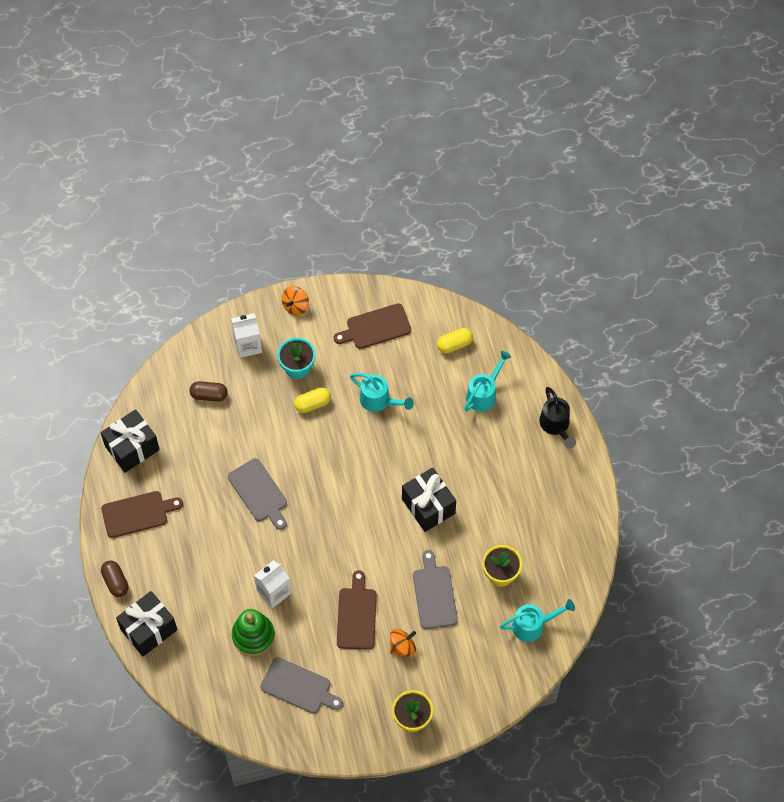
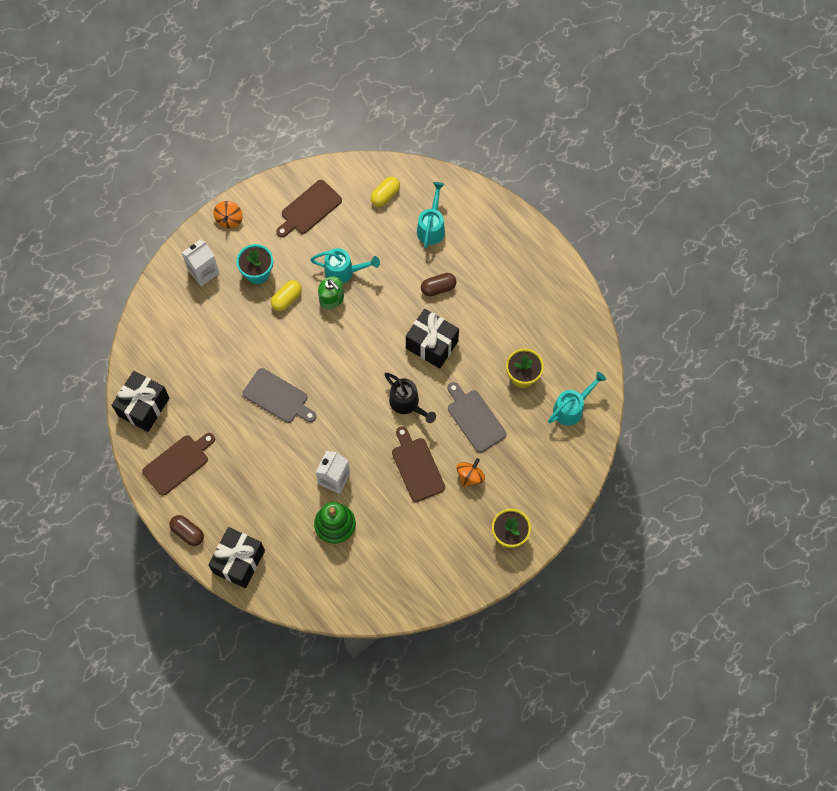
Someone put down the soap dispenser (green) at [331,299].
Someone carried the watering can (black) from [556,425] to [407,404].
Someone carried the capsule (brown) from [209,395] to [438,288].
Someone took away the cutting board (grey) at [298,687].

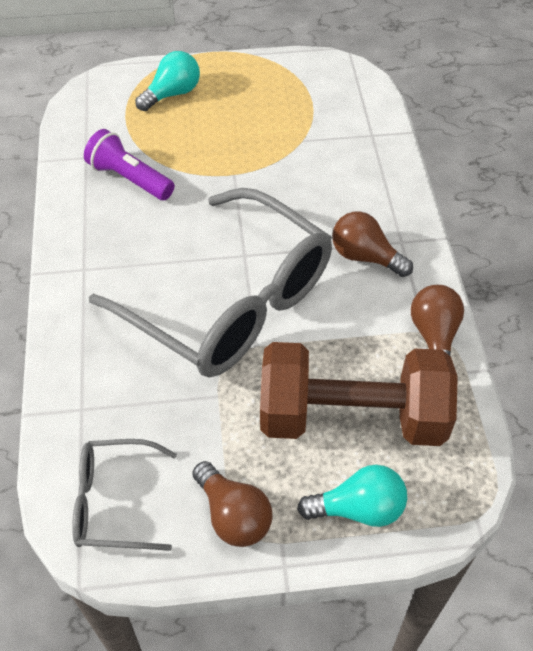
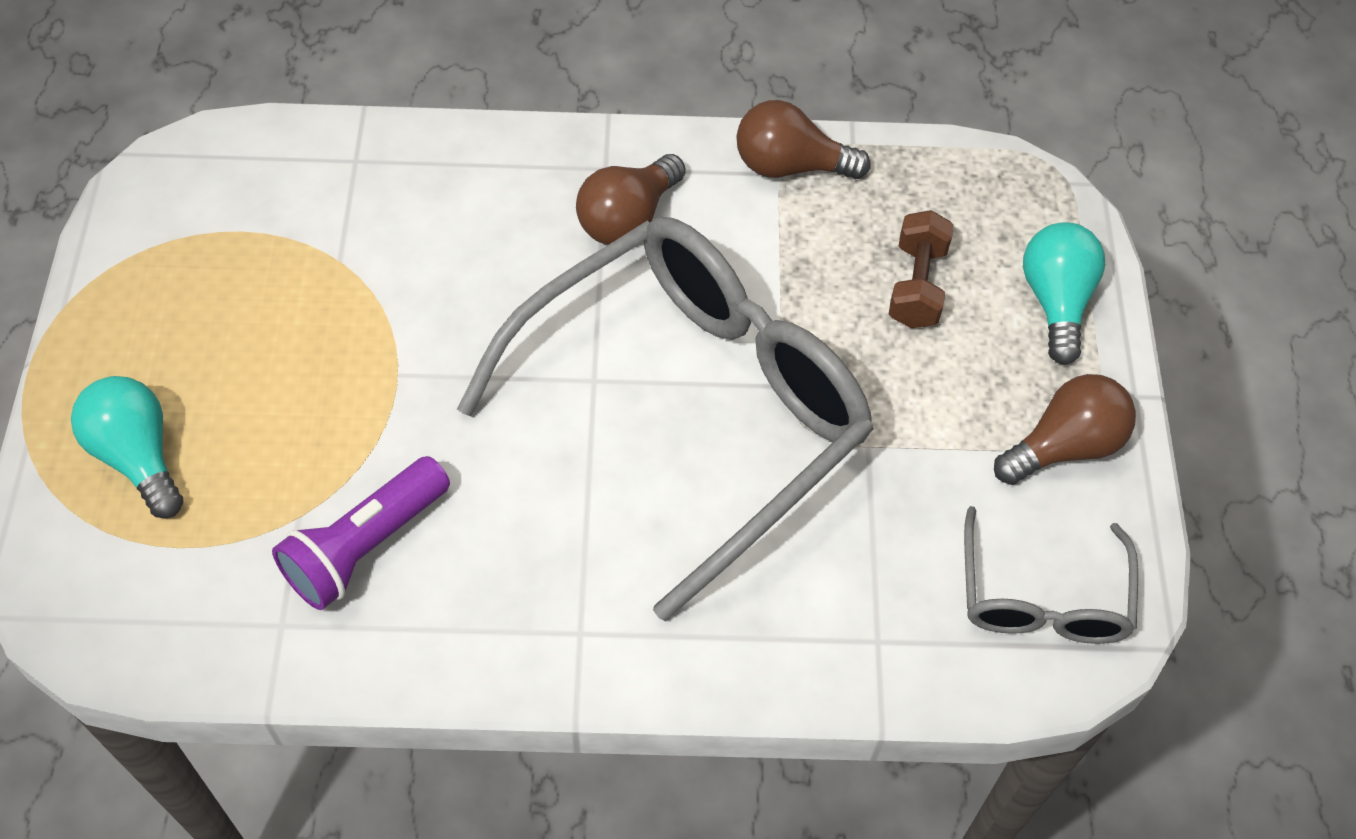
Someone scaled the dumbbell (brown) at [351,417] by 0.43.

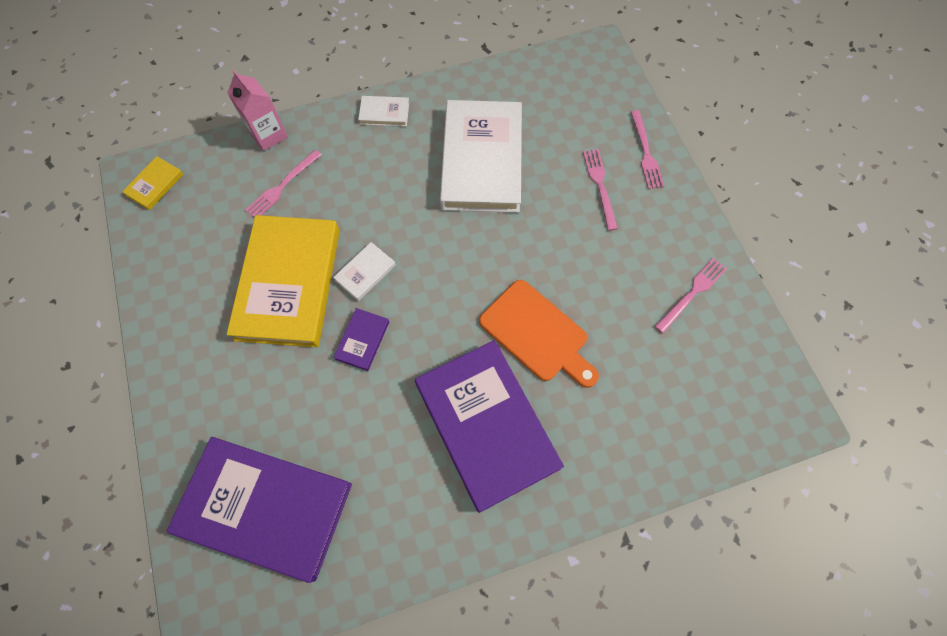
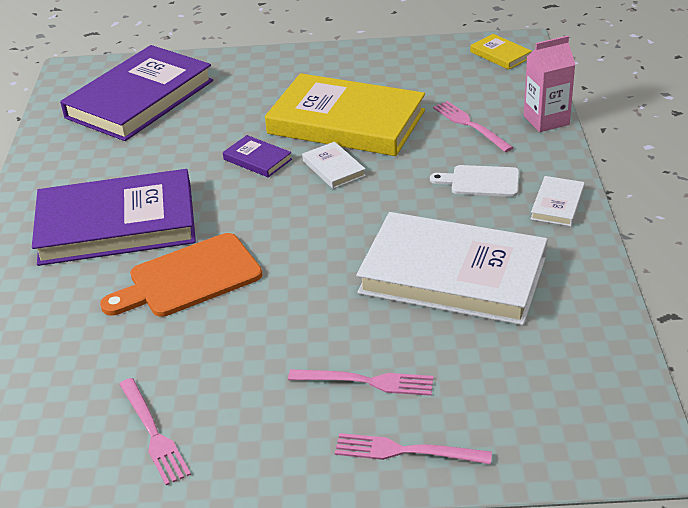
Someone put down the cutting board (white) at [481,181].

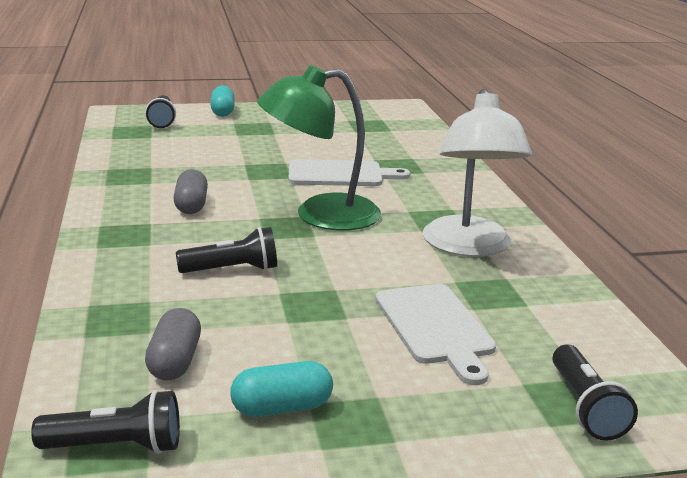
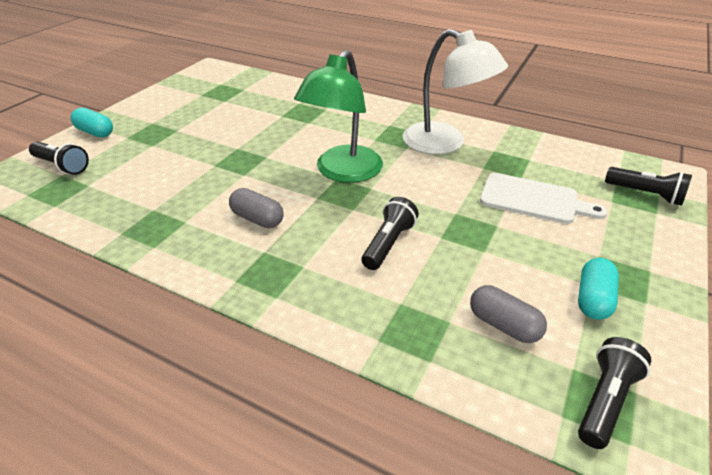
Someone took away the cutting board (white) at [340,174].

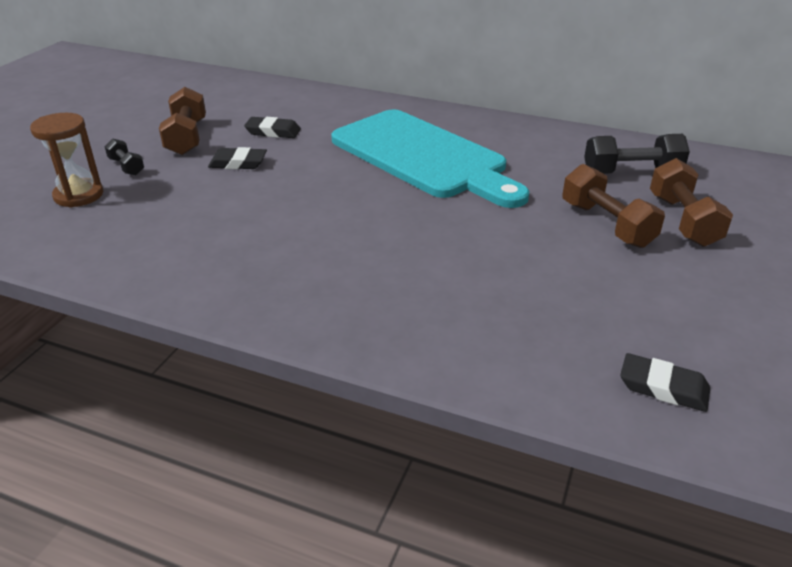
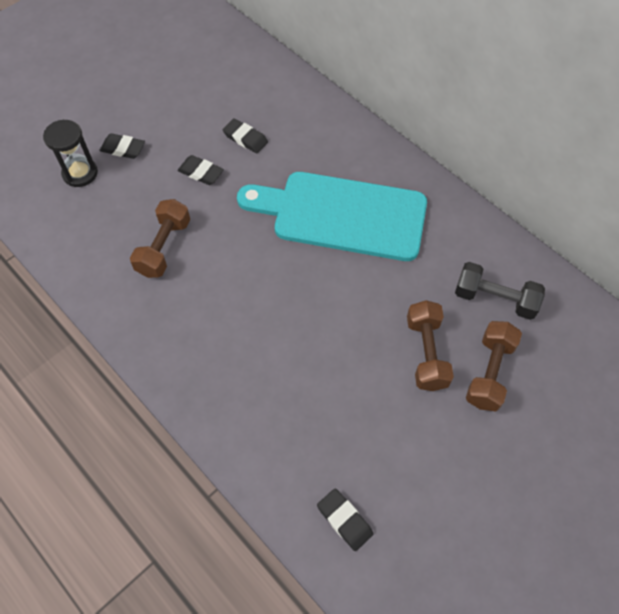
Someone repainted the hourglass (brown) at [79,195], which became the hourglass (black) at [80,173].
Someone swapped the dumbbell (black) at [126,167] for the eraser (black) at [123,148].
Someone carried the dumbbell (brown) from [186,137] to [164,247].
Someone rotated the cutting board (turquoise) at [423,157] by 120 degrees clockwise.

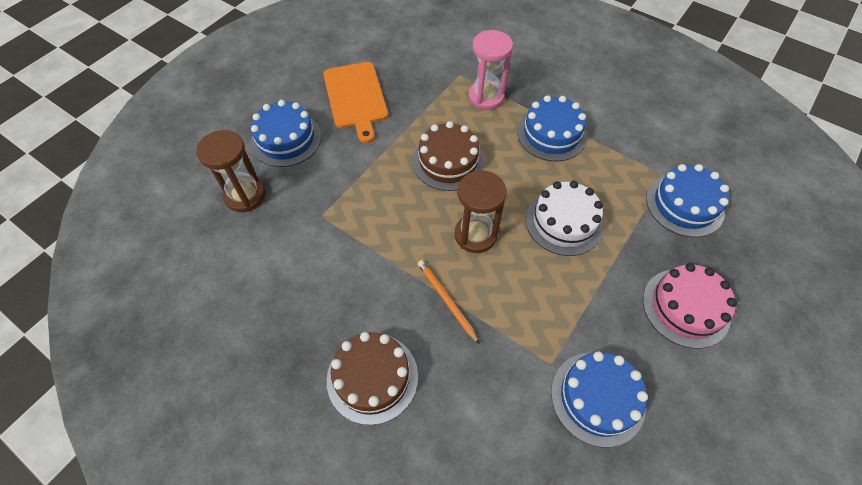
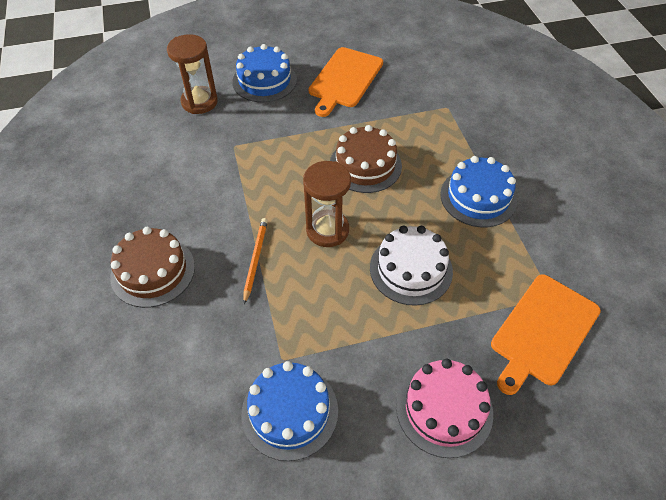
Someone swapped the cake (blue) at [684,204] for the cutting board (orange) at [543,331].
Someone took away the hourglass (pink) at [486,97].

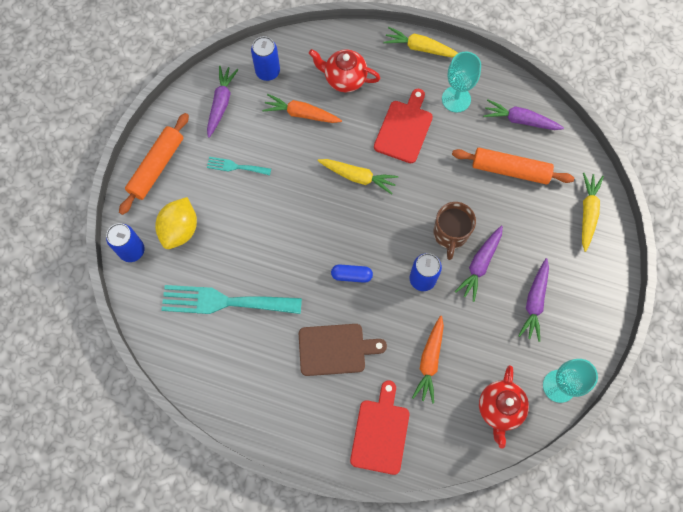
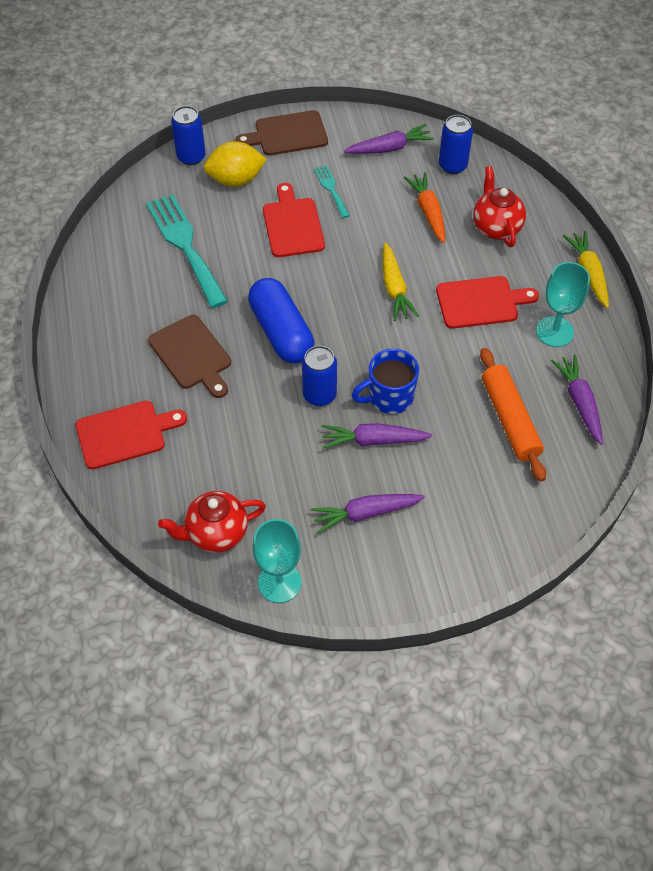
Someone swapped the rolling pin (orange) at [156,167] for the cutting board (brown) at [287,134].
Someone scaled the capsule (blue) at [351,275] by 2.04.
Someone put down the cutting board (red) at [292,225].
Someone repainted the mug (brown) at [450,234], which became the mug (blue) at [389,397].
Someone took away the carrot (orange) at [429,361].
Someone took away the carrot (yellow) at [587,212].

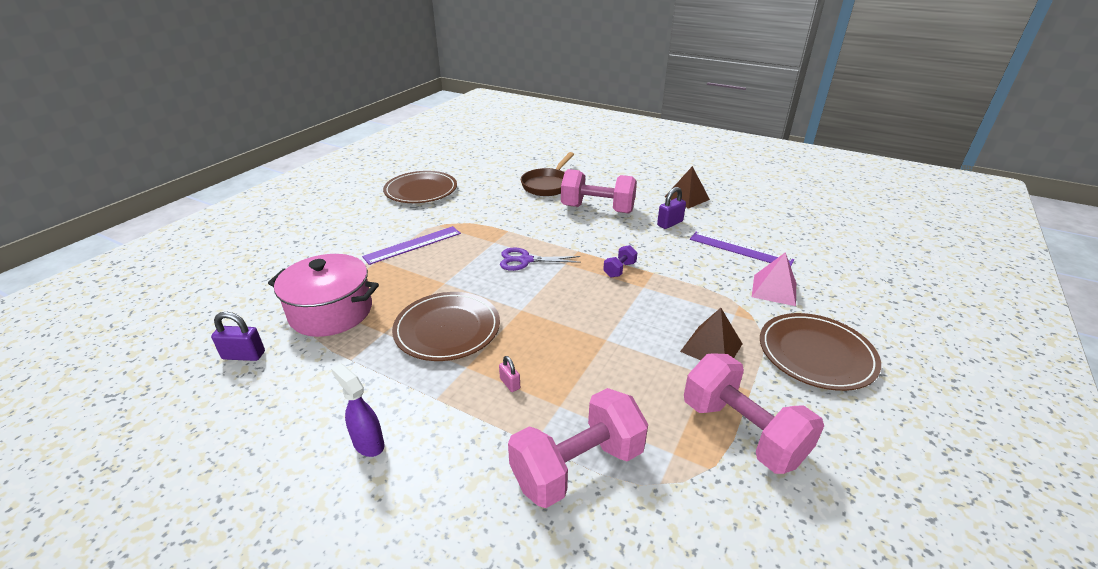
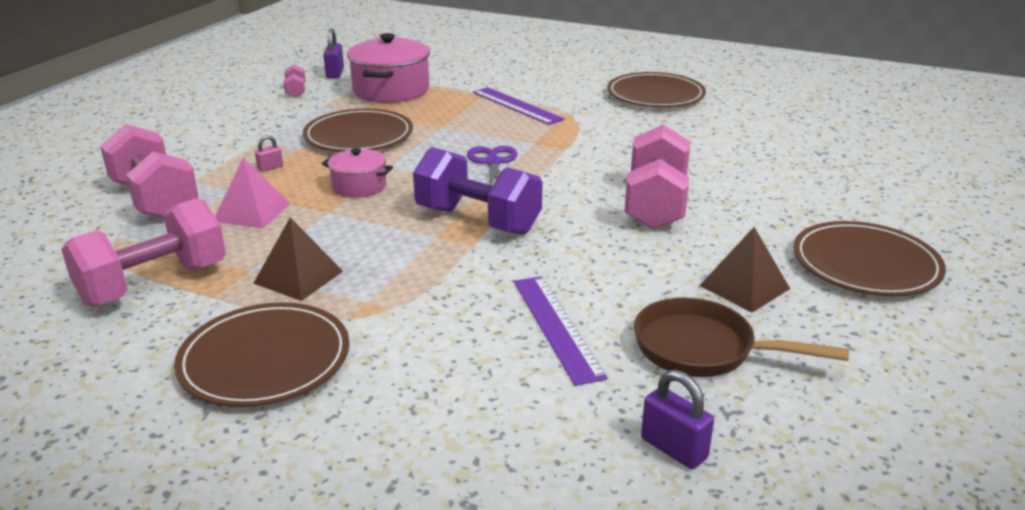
Someone carried the pyramid (pink) from [774,290] to [252,212].
Someone put down the dumbbell (pink) at [296,91].
Someone put down the pot (pink) at [359,186].
Someone scaled the dumbbell (purple) at [619,269] by 2.24.
Someone rotated the ruler (purple) at [740,249] by 45 degrees counterclockwise.
Someone carried the pan (brown) from [548,185] to [703,349].
Someone carried the padlock (purple) from [670,223] to [674,448].
Someone put down the plate (brown) at [865,264].
Someone took away the spray bottle (purple) at [368,443].

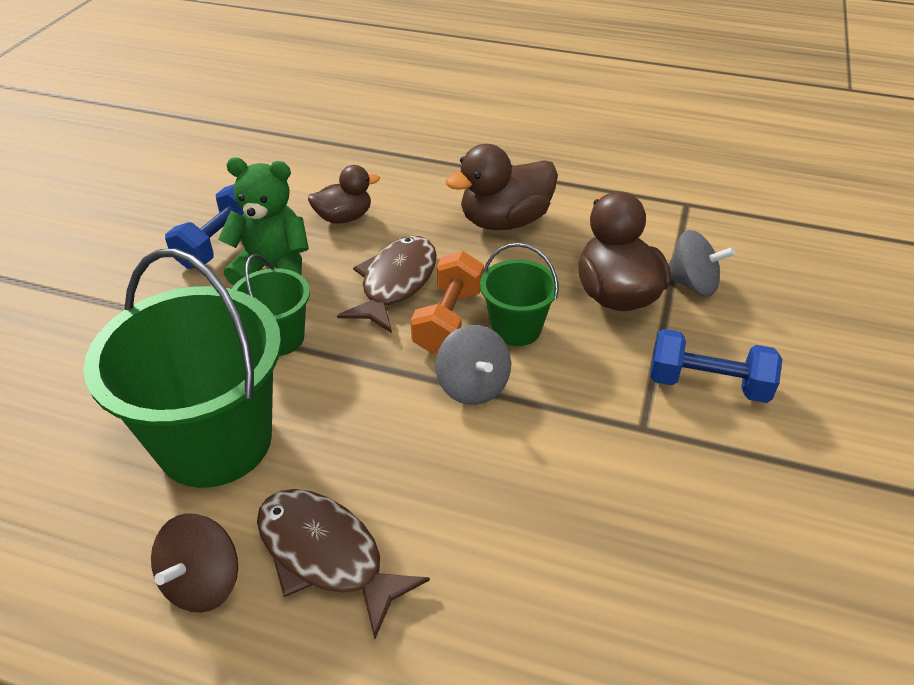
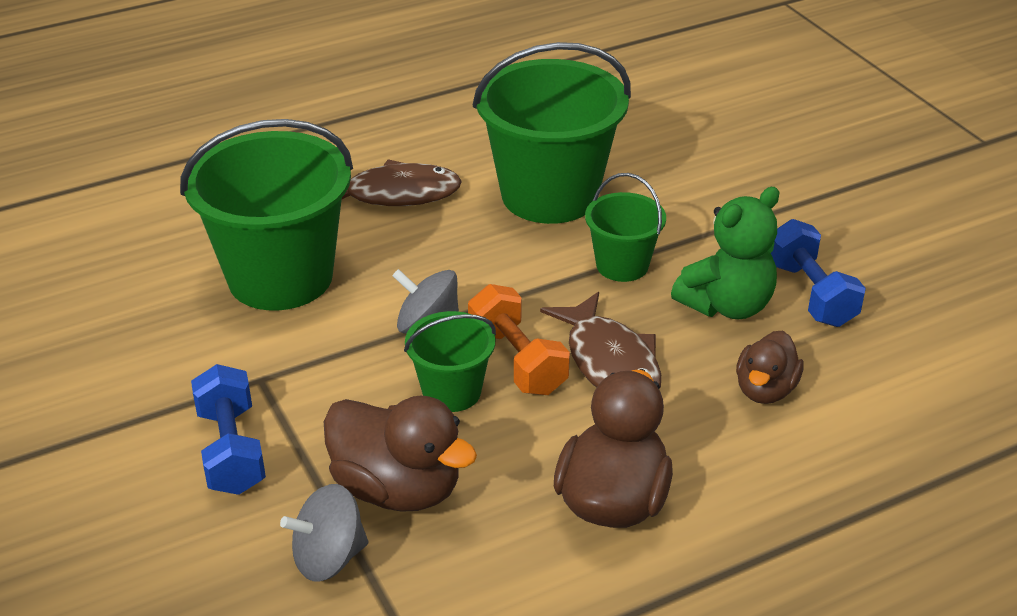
Someone put down the bucket (green) at [280,277].
Someone rotated the dumbbell (blue) at [707,384] by 75 degrees counterclockwise.
Someone took away the spinning top (brown) at [203,582].

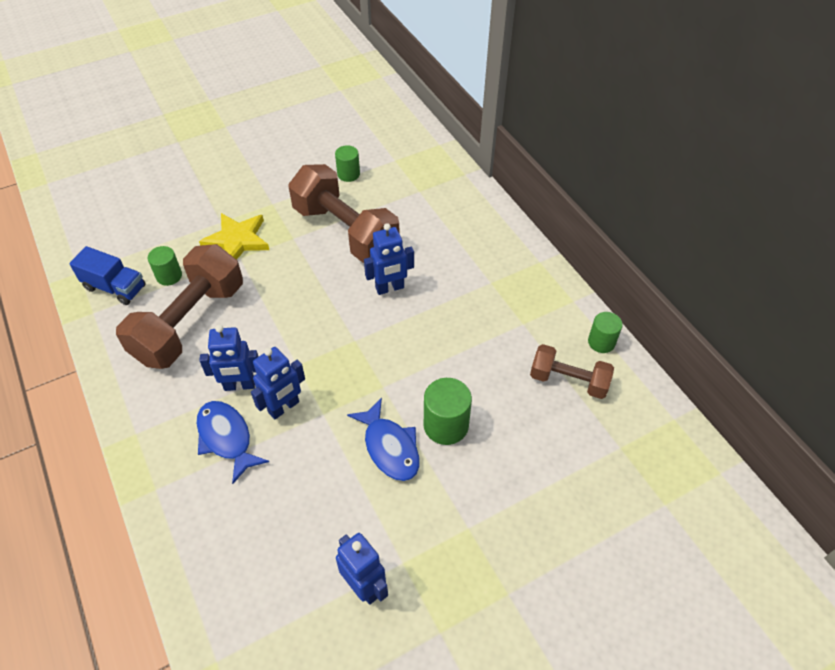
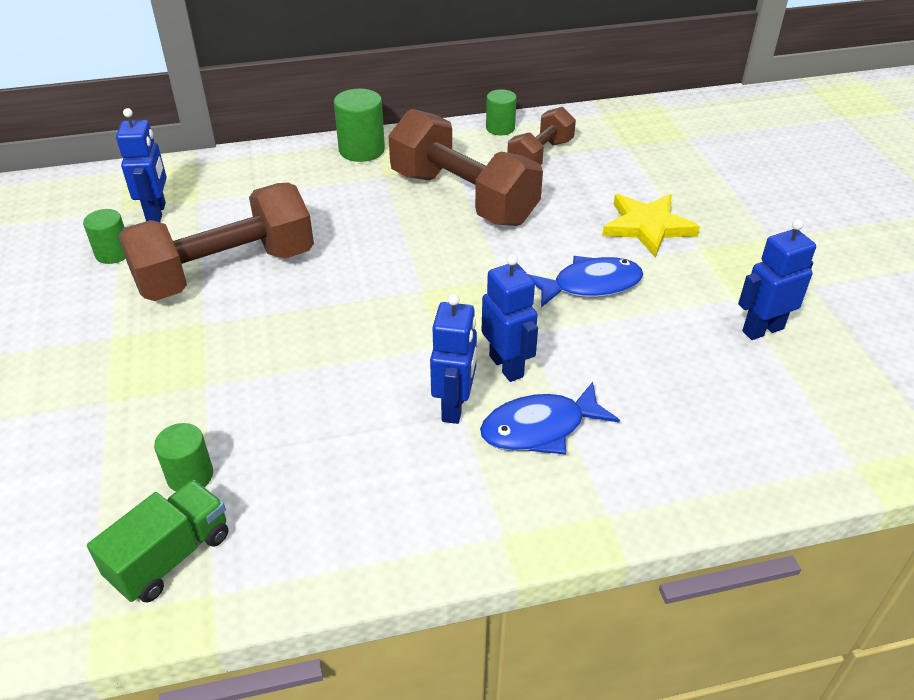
Someone repainted the truck (blue) at [115,287], which became the truck (green) at [170,556].
Someone carried the robot (blue) from [390,288] to [157,212].
Someone carried the cylinder (green) from [446,425] to [361,150].
Someone carried the dumbbell (brown) from [190,323] to [463,198].
Someone carried the star (yellow) from [237,240] to [647,226].

